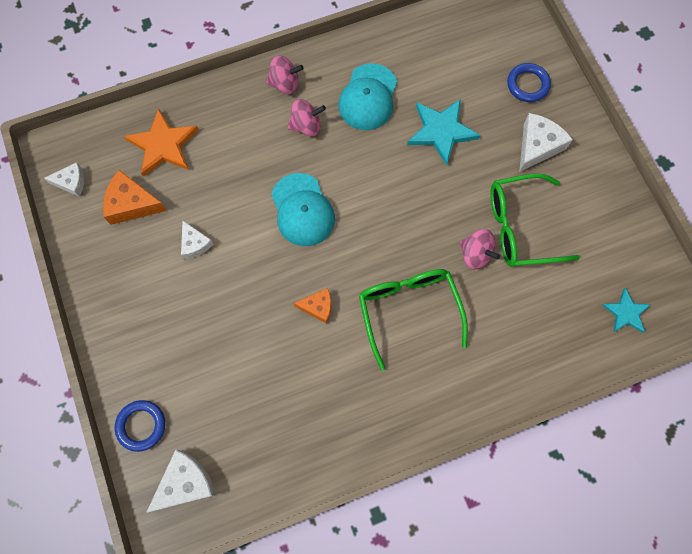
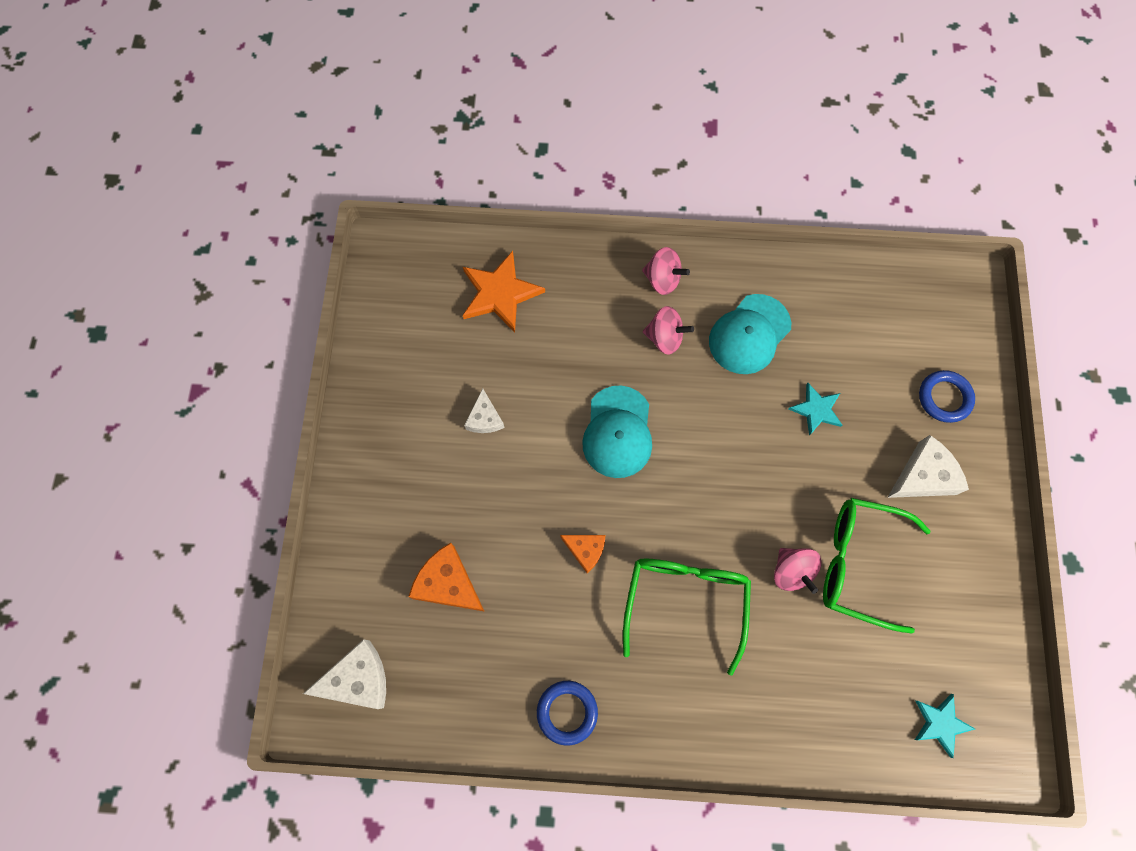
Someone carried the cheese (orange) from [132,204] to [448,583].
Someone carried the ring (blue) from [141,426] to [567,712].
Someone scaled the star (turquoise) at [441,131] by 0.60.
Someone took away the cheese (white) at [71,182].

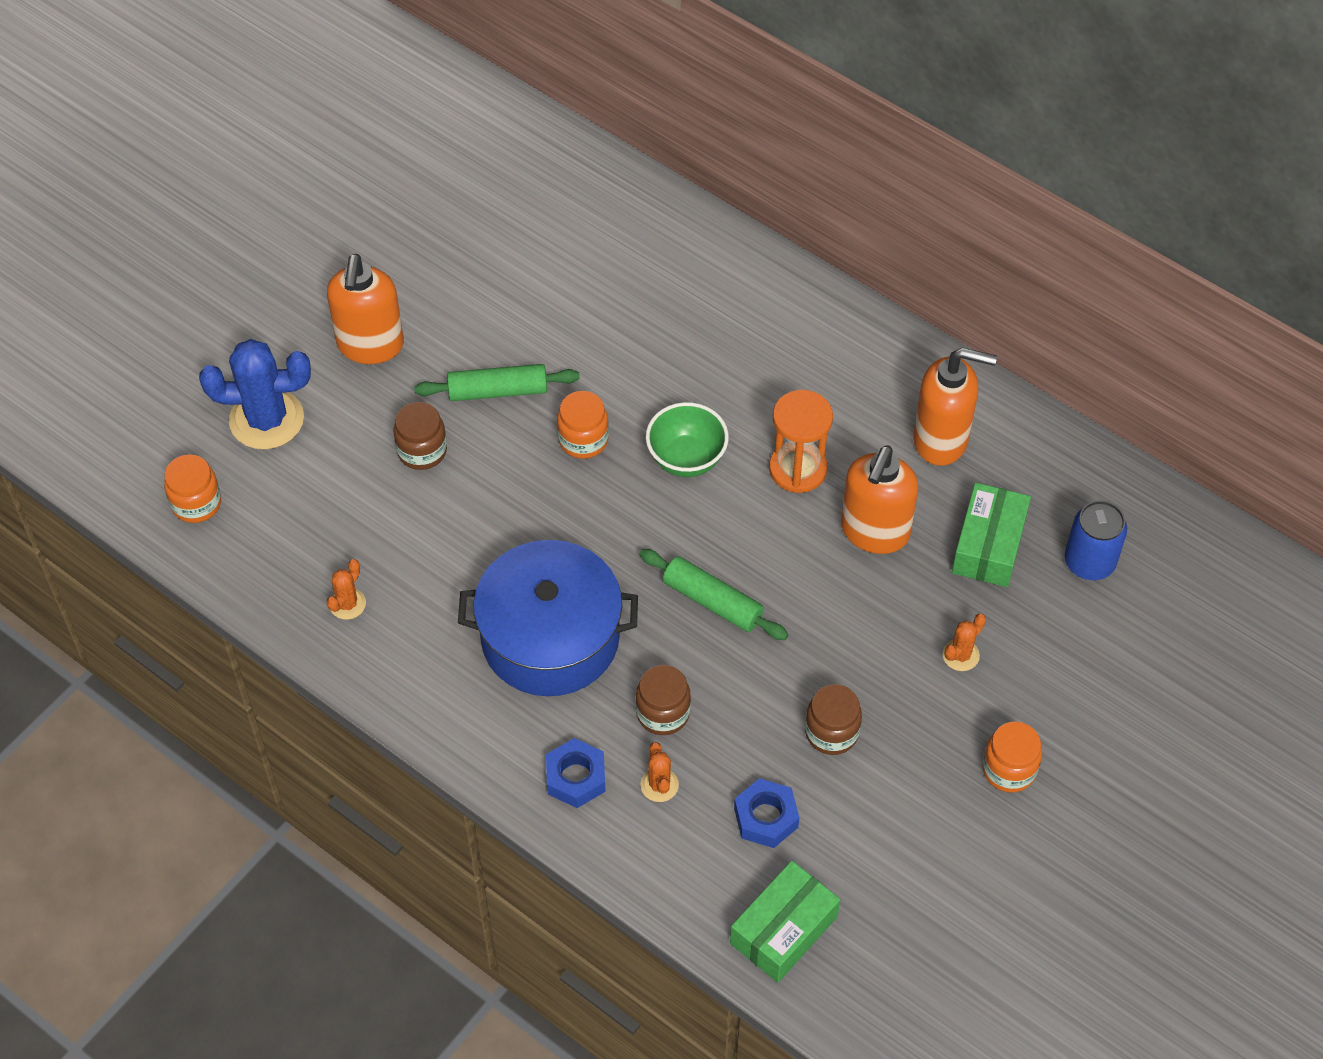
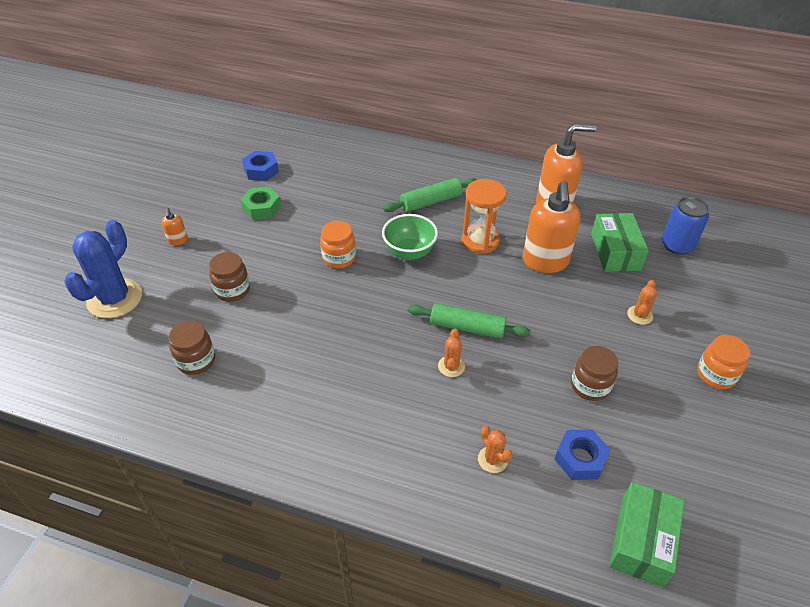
Someone rotated the cactus (blue) at [266,419] by 45 degrees counterclockwise.
Someone scaled the soap dispenser (orange) at [370,345] by 0.44.
Someone carried the jar (brown) from [663,713] to [196,361].
Someone put down the nut (green) at [262,208].
Someone carried the nut (blue) from [576,778] to [261,170].
Someone carried the rolling pin (green) from [498,391] to [431,202].
Someone carried the cactus (orange) from [347,604] to [451,366].
Someone took away the jar (orange) at [196,503].
Someone took away the pot (blue) at [550,637].

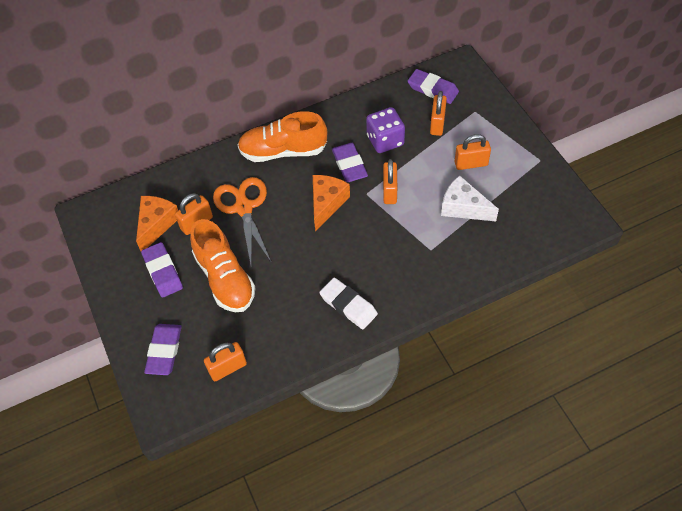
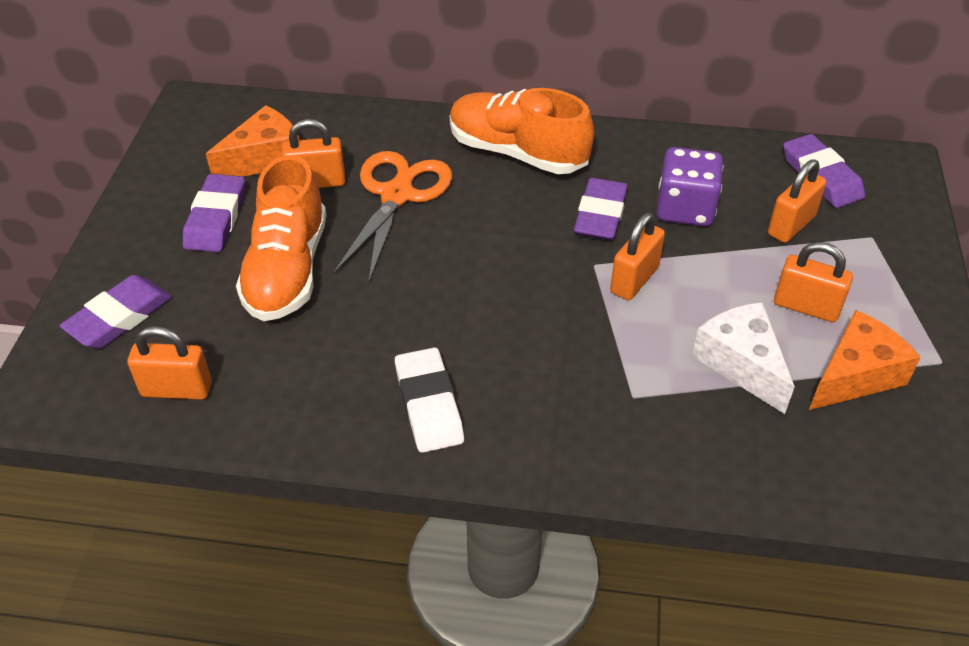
Someone carried the cheese (orange) from [327,203] to [855,375].

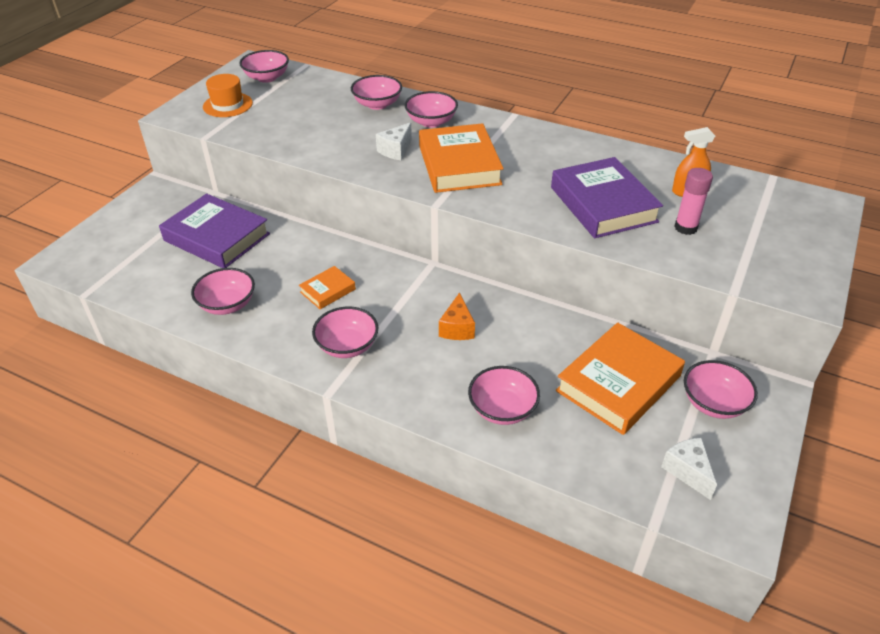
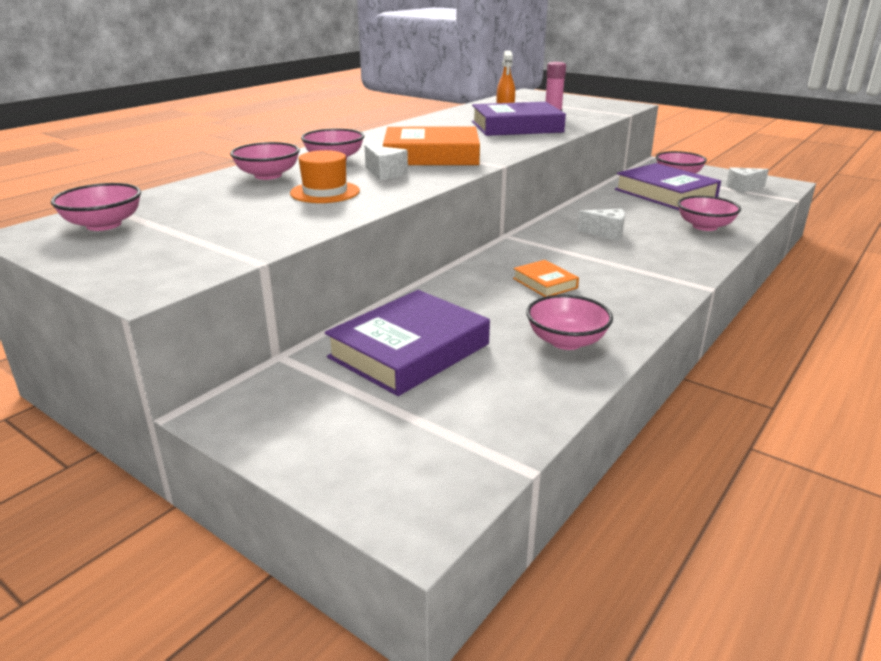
Someone carried the hat (orange) from [227,105] to [325,192].
Someone repainted the cheese (orange) at [457,328], which became the cheese (white) at [606,233].
Someone repainted the book (orange) at [618,383], which became the book (purple) at [665,194].
Someone took away the bowl (pink) at [347,346].

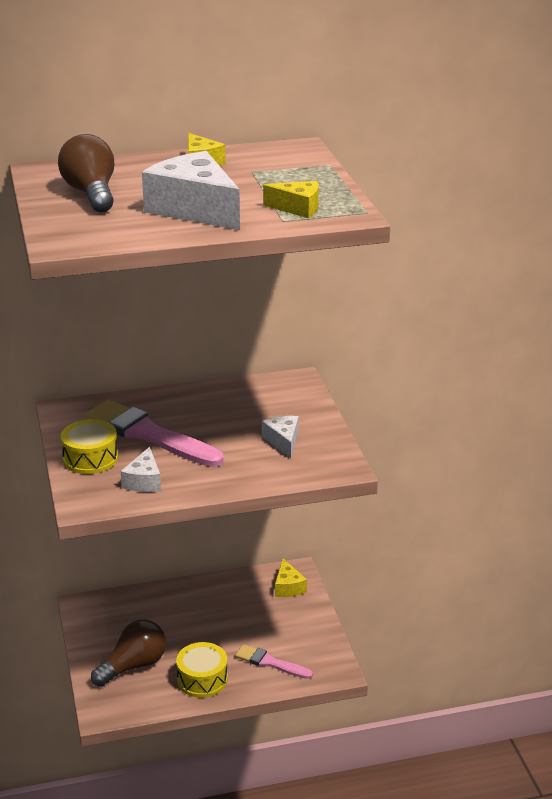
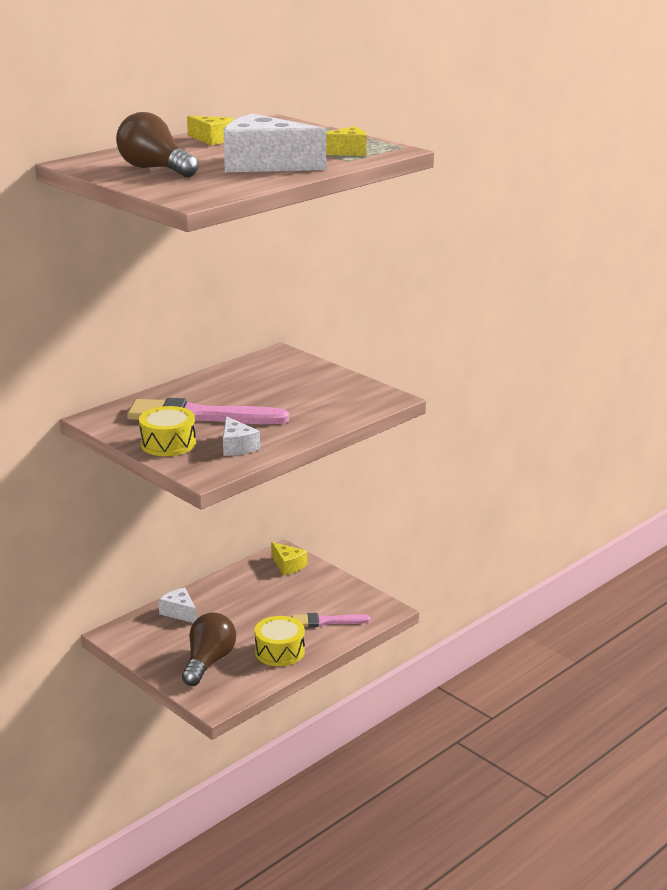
Someone carried the cheese (white) from [283,441] to [179,612].

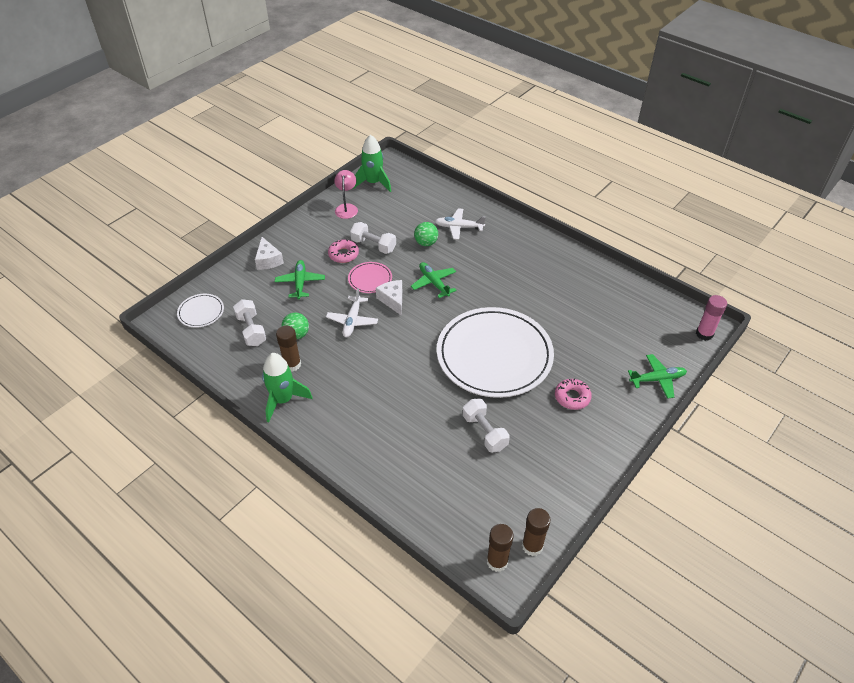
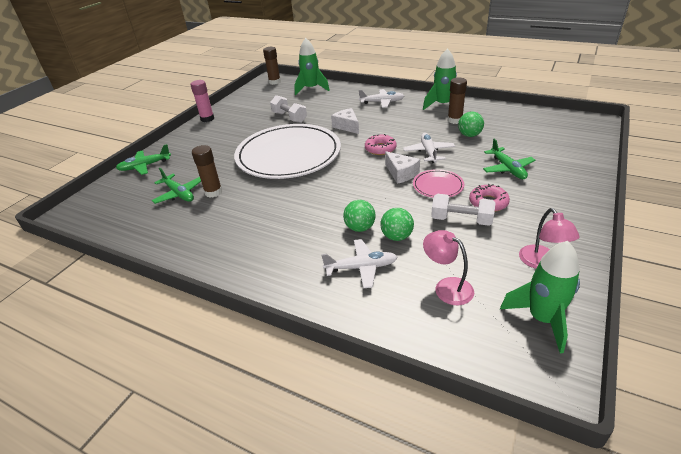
Someone carried the plane (green) from [434,283] to [179,194].
Someone carried the glue stick (pink) from [704,334] to [207,119].
Someone carried the glue stick (brown) from [532,546] to [213,192].
Someone put down the rocket (green) at [311,89].
Someone carried the cheese (white) from [268,260] to [347,126].
Someone put down the ball (green) at [360,228].
Someone put down the plane (white) at [382,102].
Someone carried the donut (pink) from [572,397] to [380,149].
Someone put down the lamp (pink) at [447,287].
Someone took away the plate (white) at [201,312].
Someone took away the dumbbell (white) at [251,330].

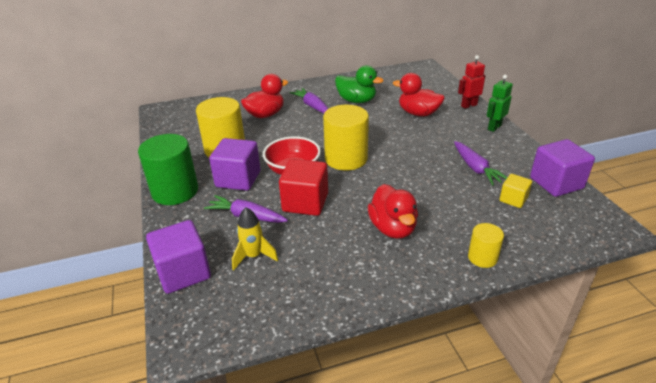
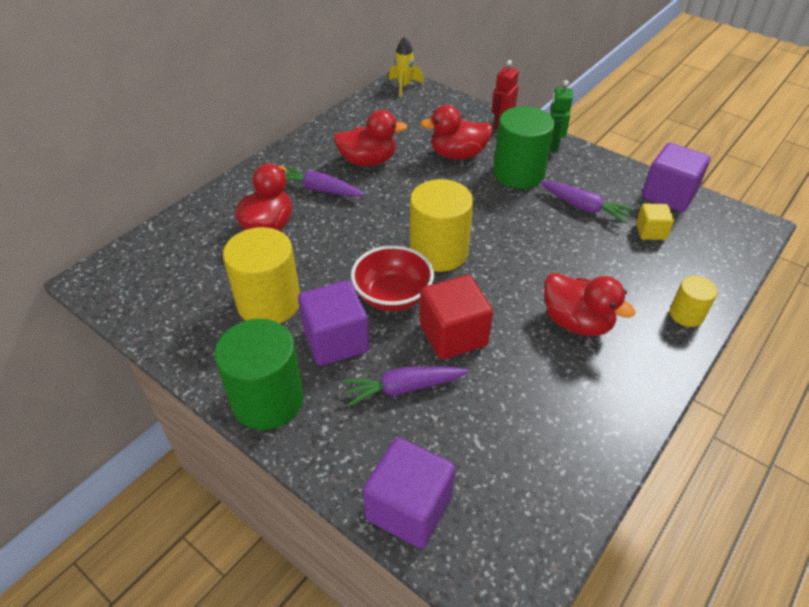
Someone repainted the duck (green) at [356,101], which became the duck (red) at [368,161].
Someone carried the rocket (yellow) from [253,256] to [404,86].
Someone put down the cylinder (green) at [518,173].

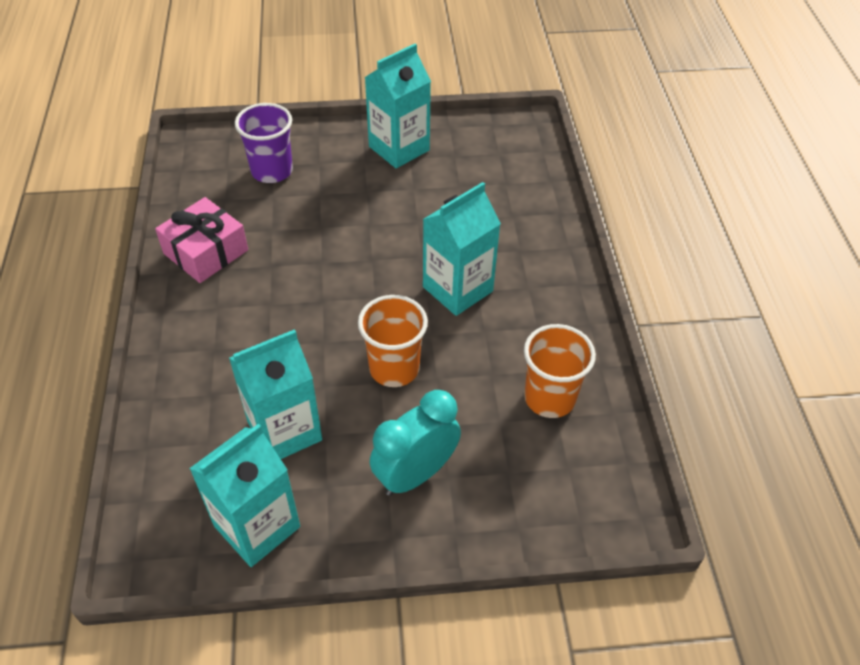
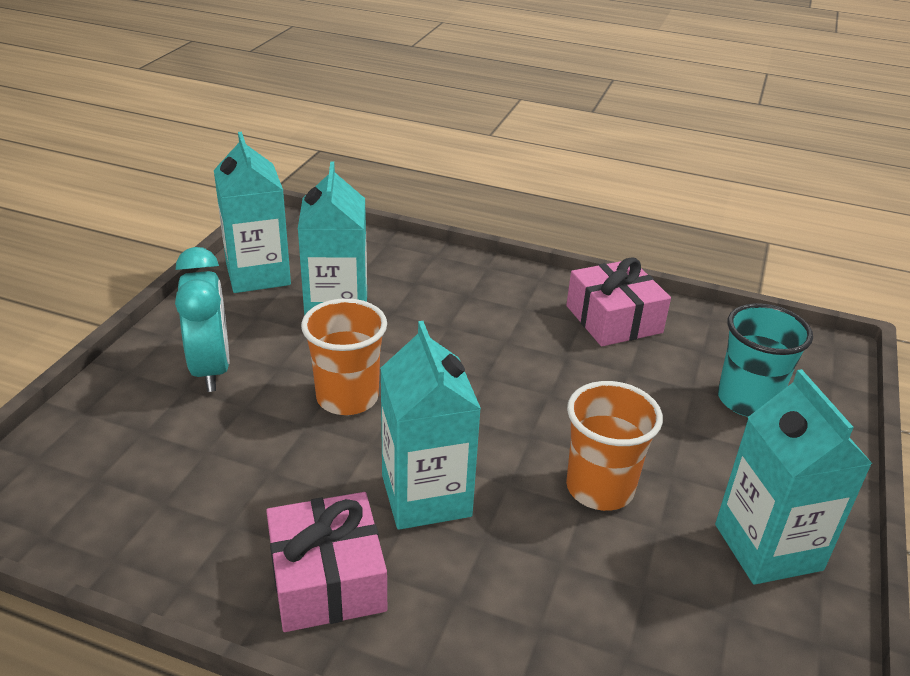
Someone put down the gift (pink) at [327,579].
Someone carried the cup (orange) from [549,398] to [600,488].
Someone repainted the cup (purple) at [272,171], which became the cup (turquoise) at [747,400].

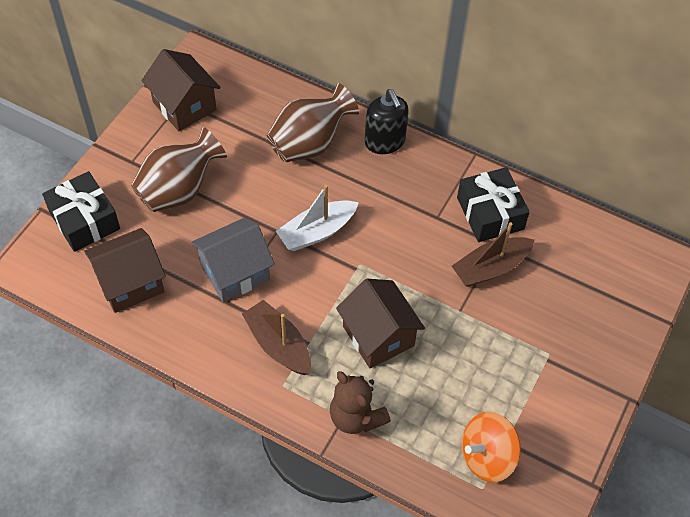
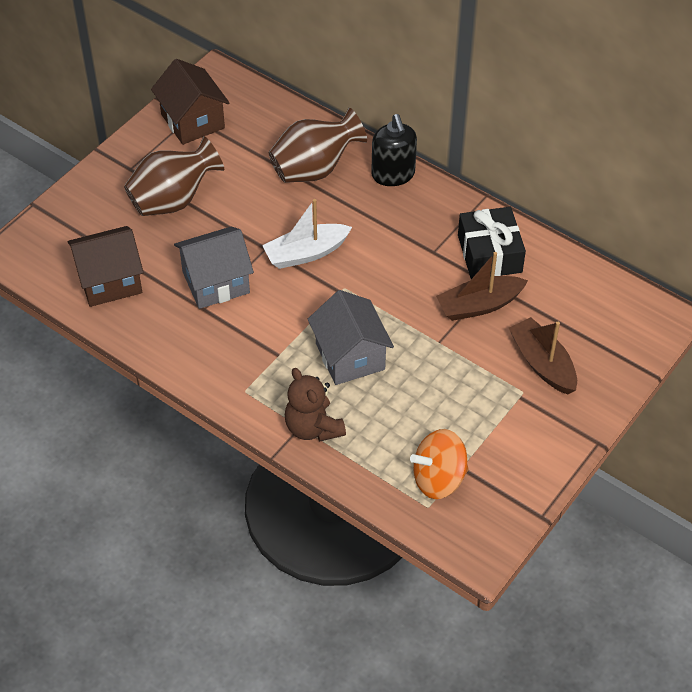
Someone repainted the house (brown) at [378,336], which became the house (grey) at [350,356].
Someone carried the boat (brown) from [278,345] to [542,363].
Someone took away the gift (black) at [84,220].

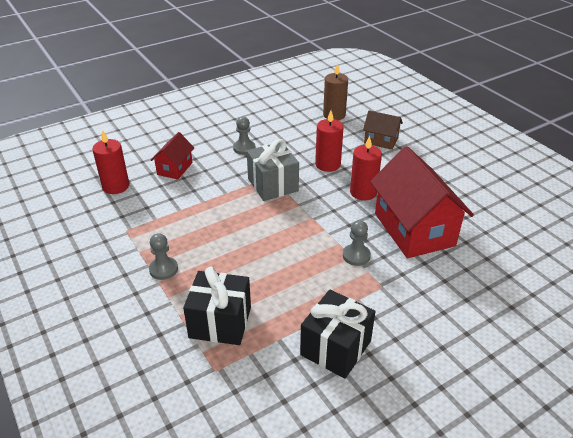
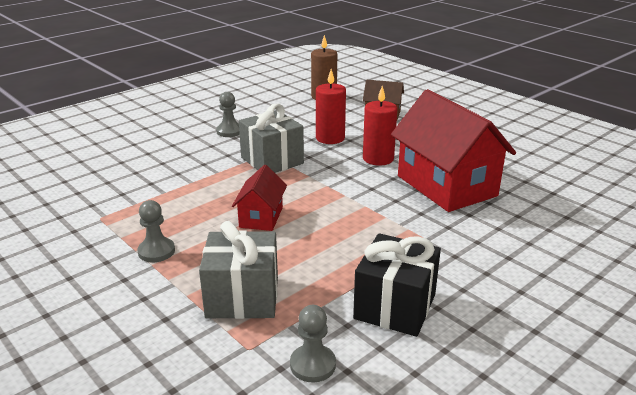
Someone repainted the gift (black) at [220,322], which became the gift (grey) at [242,297].
Someone carried the house (red) from [175,168] to [261,217].
Someone carried the pawn (grey) from [356,256] to [313,365].
Someone took away the candle (red) at [116,186].

